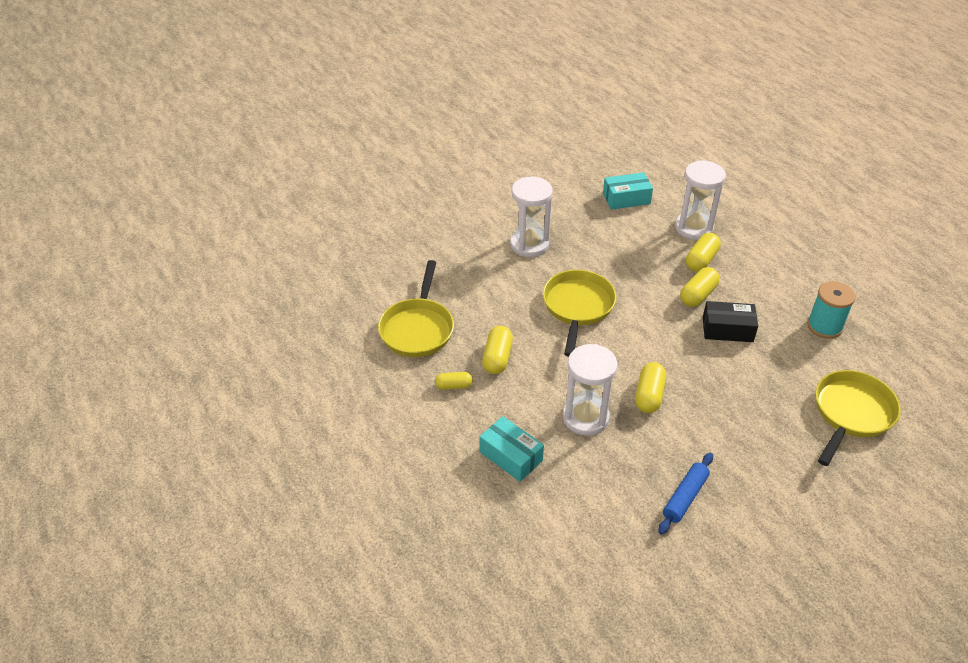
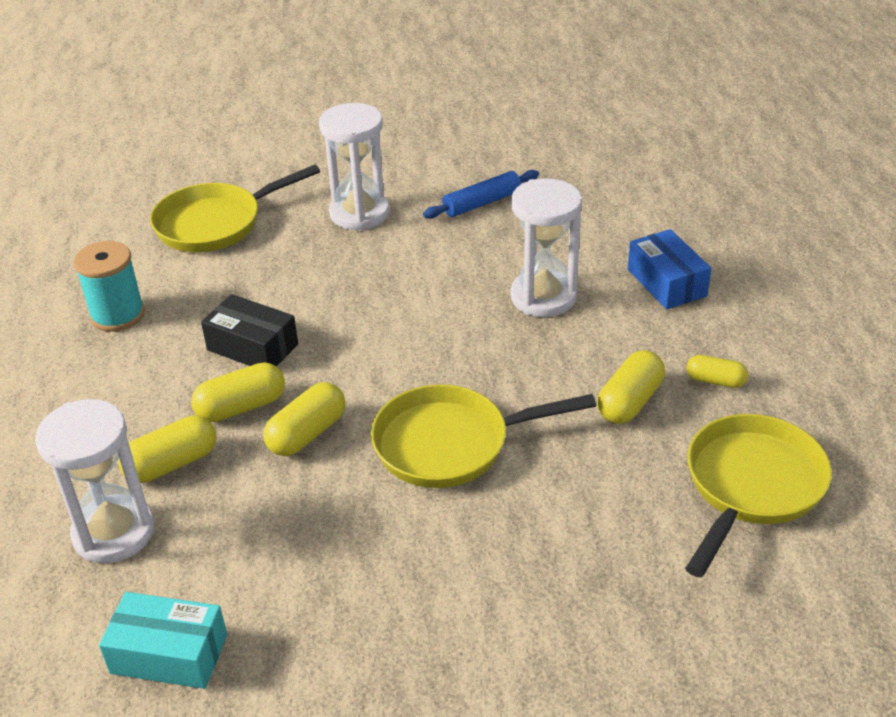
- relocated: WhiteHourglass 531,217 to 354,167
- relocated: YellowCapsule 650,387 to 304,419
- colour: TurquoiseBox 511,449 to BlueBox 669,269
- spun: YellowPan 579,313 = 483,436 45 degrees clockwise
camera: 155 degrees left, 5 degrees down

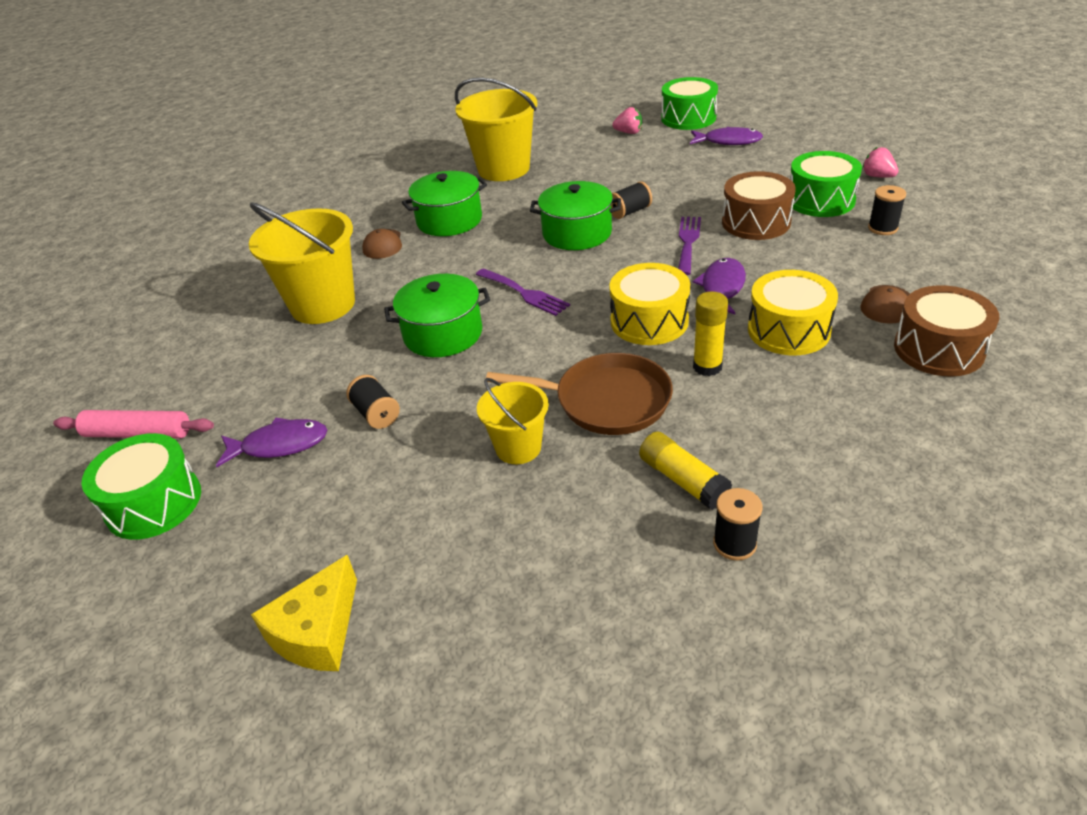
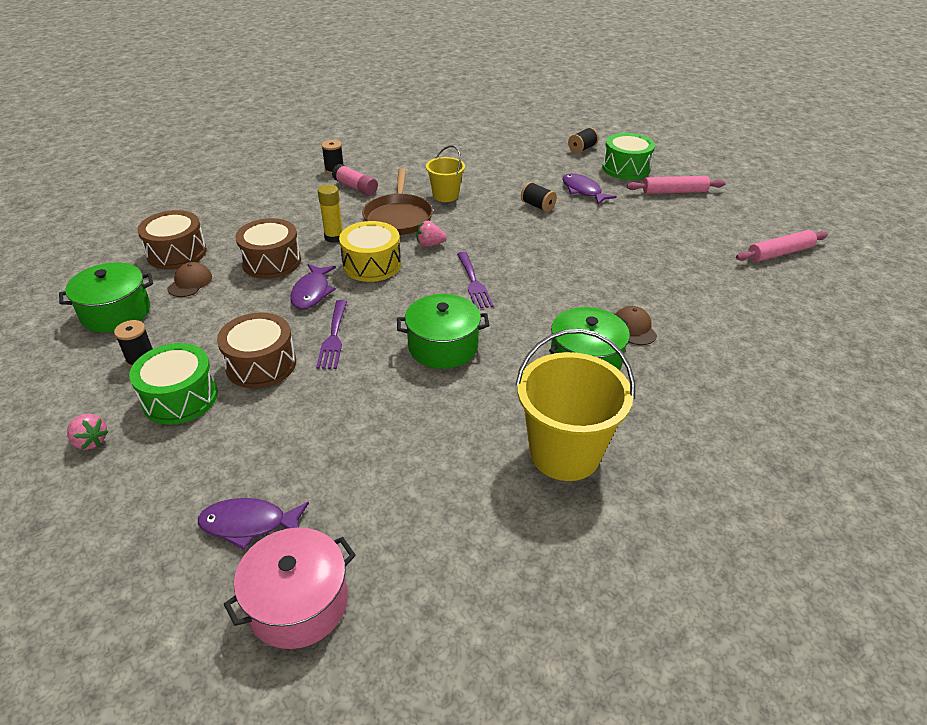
- missing: YellowBucket 302,263
- missing: YellowCheese 304,613
- appeared: PinkRollingPin 782,246
- relocated: GreenPot 437,315 to 106,297
- relocated: BlackSpool 631,200 to 583,140
- relocated: PinkStrawberry 627,120 to 431,234
- exchanged: GreenDrum 689,103 to PinkPot 289,588
- colour: YellowGlueStick 685,471 to PinkGlueStick 355,180
- colour: YellowDrum 793,312 to BrownDrum 268,248
- spun: PurpleFish 271,442 = 589,189 75 degrees clockwise
- spun: PurpleFork 523,292 = 475,280 135 degrees counterclockwise
- spun: BrownPan 579,394 = 397,201 90 degrees counterclockwise
camera: 165 degrees right, 0 degrees up

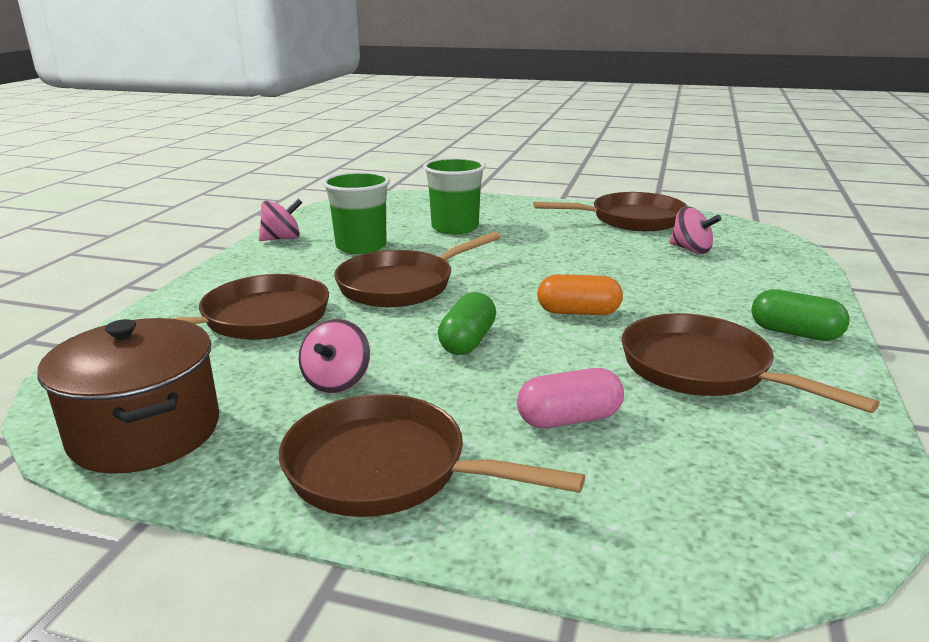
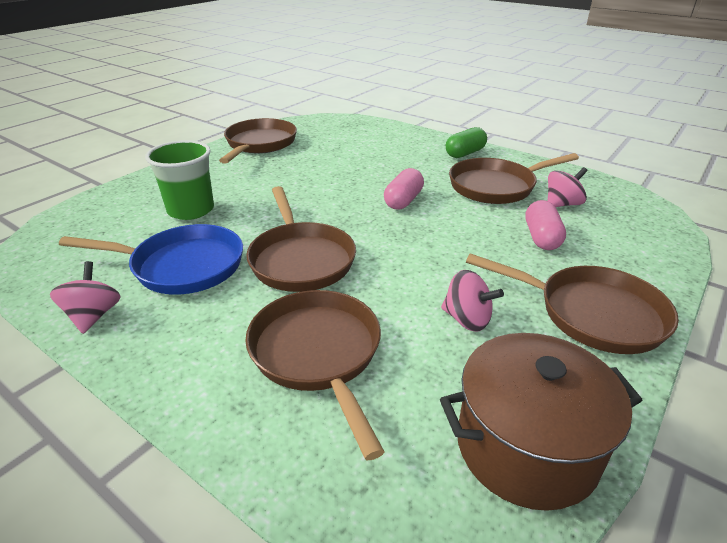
- missing: GreenCapsule 467,323
- relocated: PinkSpinningTop 695,230 to 567,187
- exchanged: GreenCup 356,212 to BluePan 151,259
- colour: OrangeCapsule 580,294 to PinkCapsule 404,189
- spun: BrownPan 432,455 = 572,303 105 degrees counterclockwise
camera: 70 degrees left, 10 degrees up

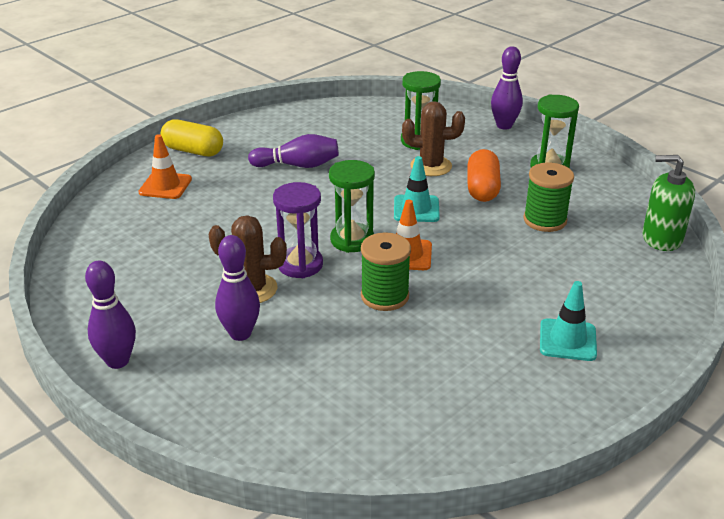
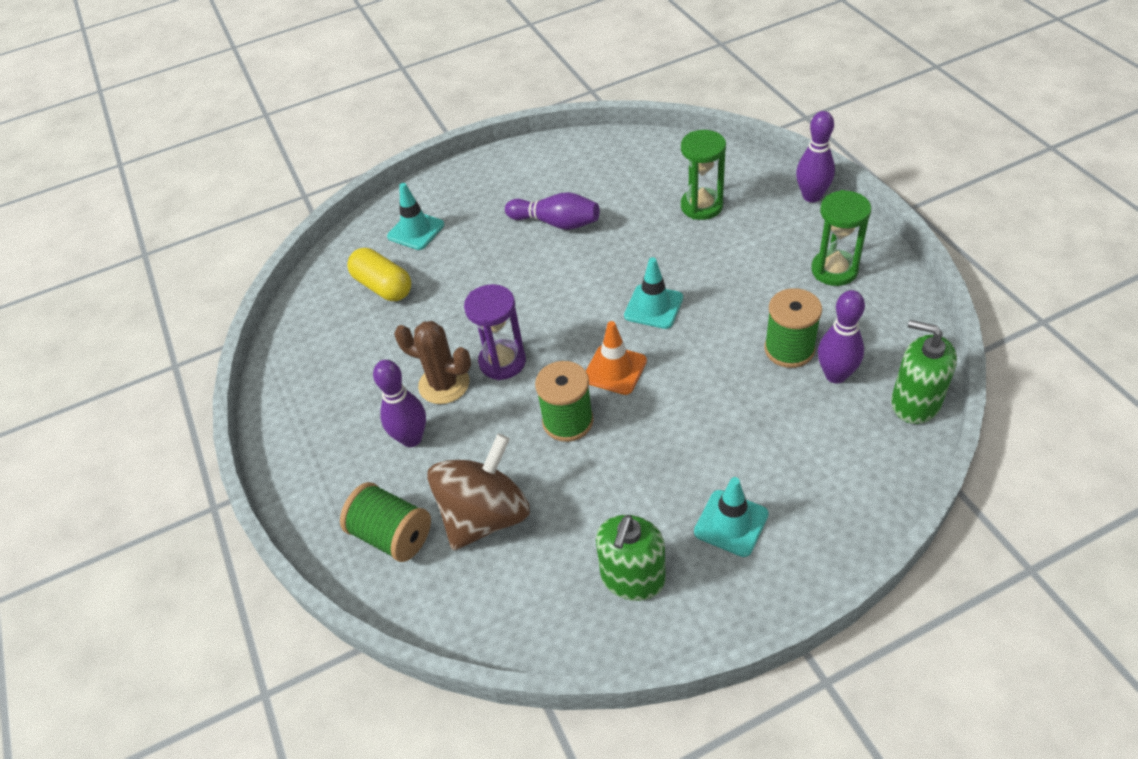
- missing: GreenHourglass 352,206
- missing: BrownCactus 433,138
- missing: OrangeCapsule 484,175
- appeared: GreenSpool 385,522
- appeared: BrownSpinningTop 478,492
- appeared: GreenSoapDispenser 631,558
- relocated: PurpleBowlingPin 110,315 to 841,336
- relocated: YellowCapsule 192,137 to 379,274
- colour: OrangeTrafficCone 165,166 to TurquoiseTrafficCone 415,216
camera: 25 degrees right, 15 degrees up

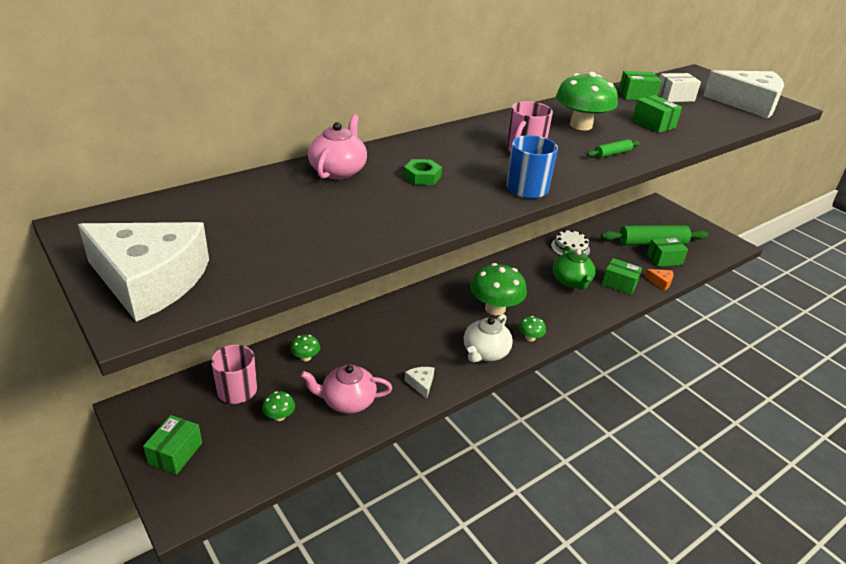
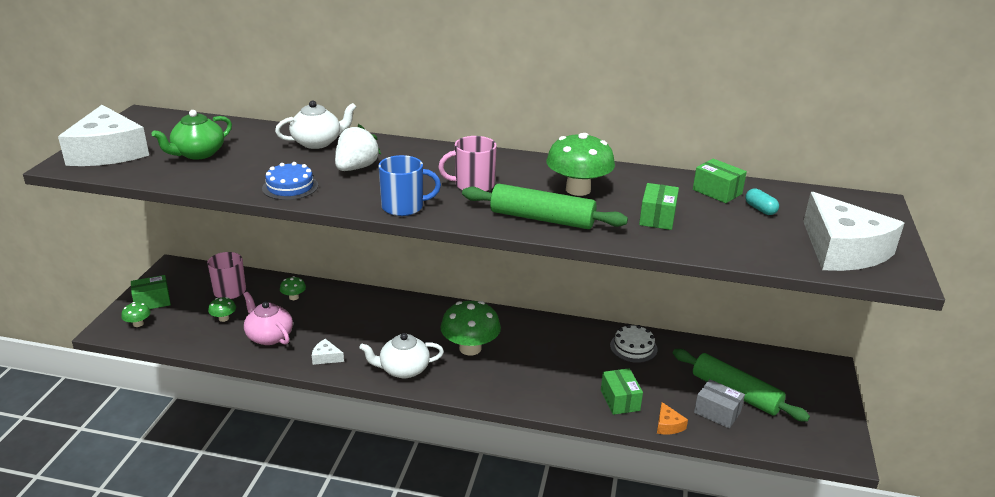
- appeared: BlueCake 290,181
- relocated: GreenMushroom 532,328 to 135,314
- relocated: GreenTeapot 574,268 to 192,135
- exchanged: GreenNut 422,172 to WhiteStrawberry 358,147
- exchanged: WhiteBox 679,87 to TurquoiseCapsule 762,201
- colour: PinkTeapot 337,146 to WhiteTeapot 315,124
- colour: GreenBox 667,252 to GreyBox 719,404
- spun: WhiteCheese 419,383 = 328,352 105 degrees counterclockwise
- size: GreenRollingPin 613,148 = 545,206 x2.22
camera: 50 degrees right, 5 degrees down

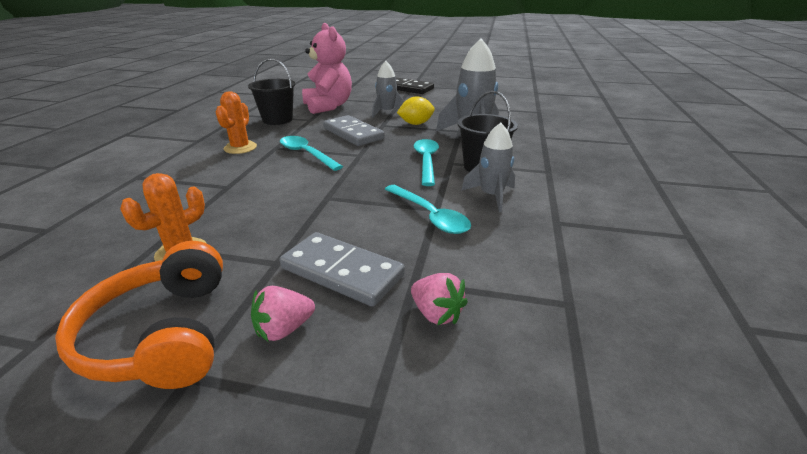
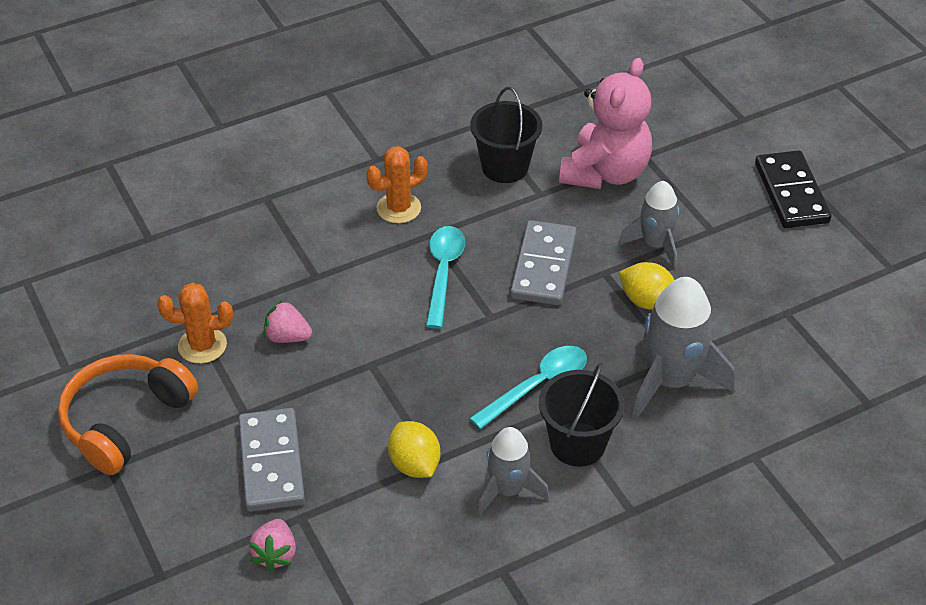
- relocated: PinkStrawberry 283,314 to 287,321
- exchanged: TurquoiseSpoon 428,209 to YellowLemon 414,449
camera: 50 degrees right, 15 degrees up

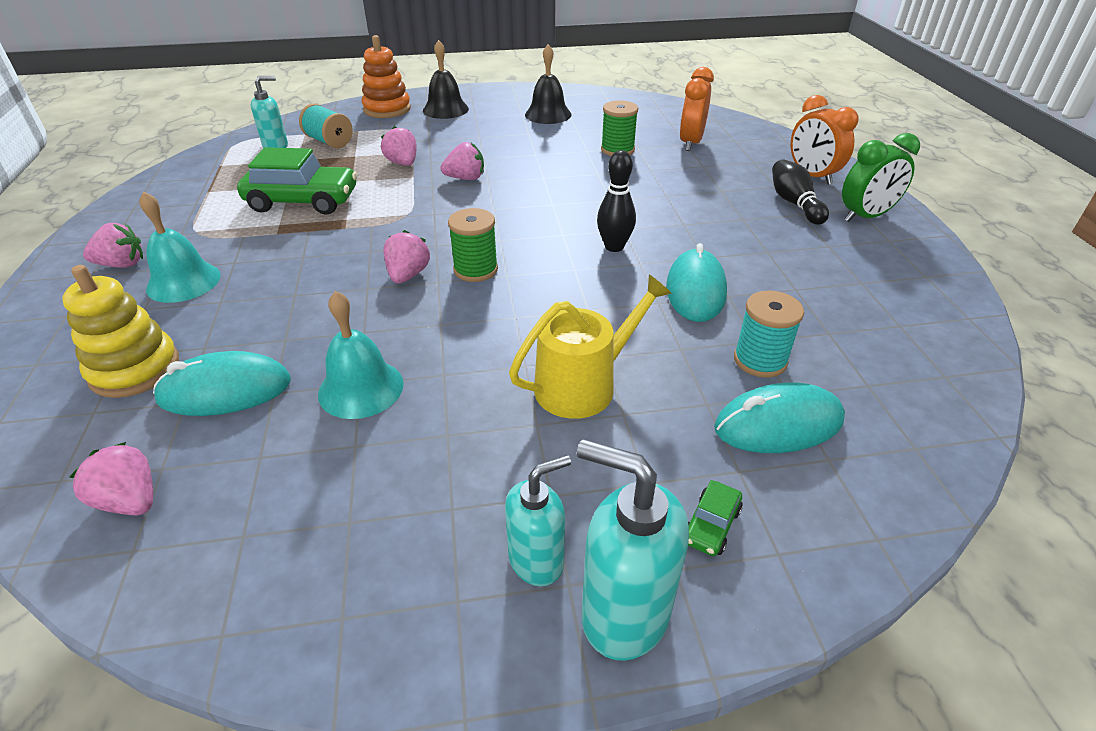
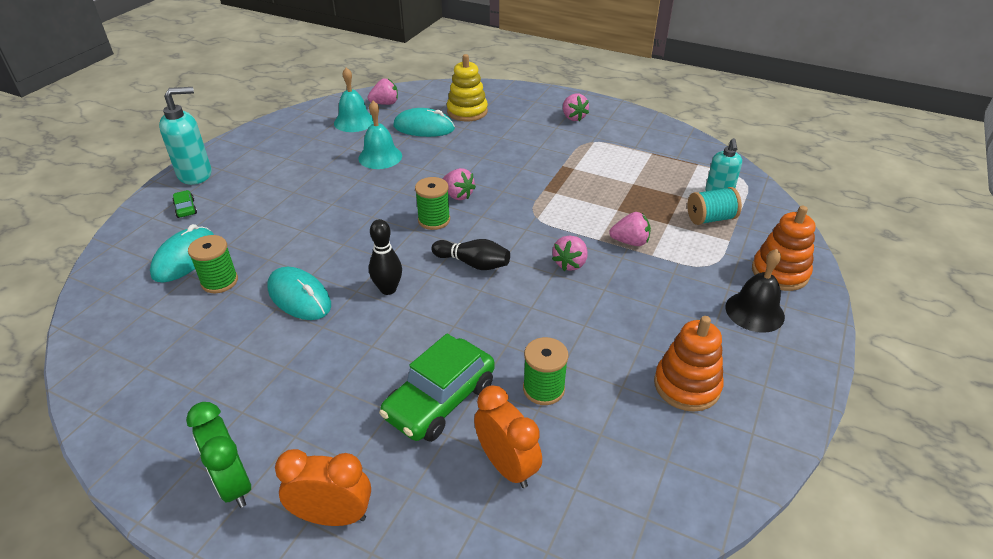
- missing: TurquoiseSoapDispenser 538,521
- missing: YellowWateringCan 590,347
- relocated: TurquoiseBell 180,247 to 354,99
- relocated: GreenCar 297,181 to 437,388
- relocated: BlackBowlingPin 800,192 to 470,254
- exchanged: BlackBell 548,84 to OrangeStackingToy 689,363
- colour: TurquoiseSpool 769,334 to GreenSpool 213,264
- spun: PinkStrawberry 113,245 = 576,107 45 degrees counterclockwise
- spun: TurquoiseMouse 222,383 = 424,122 75 degrees clockwise
- spun: GreenClock 881,177 = 218,455 45 degrees counterclockwise
camera: 125 degrees right, 0 degrees up

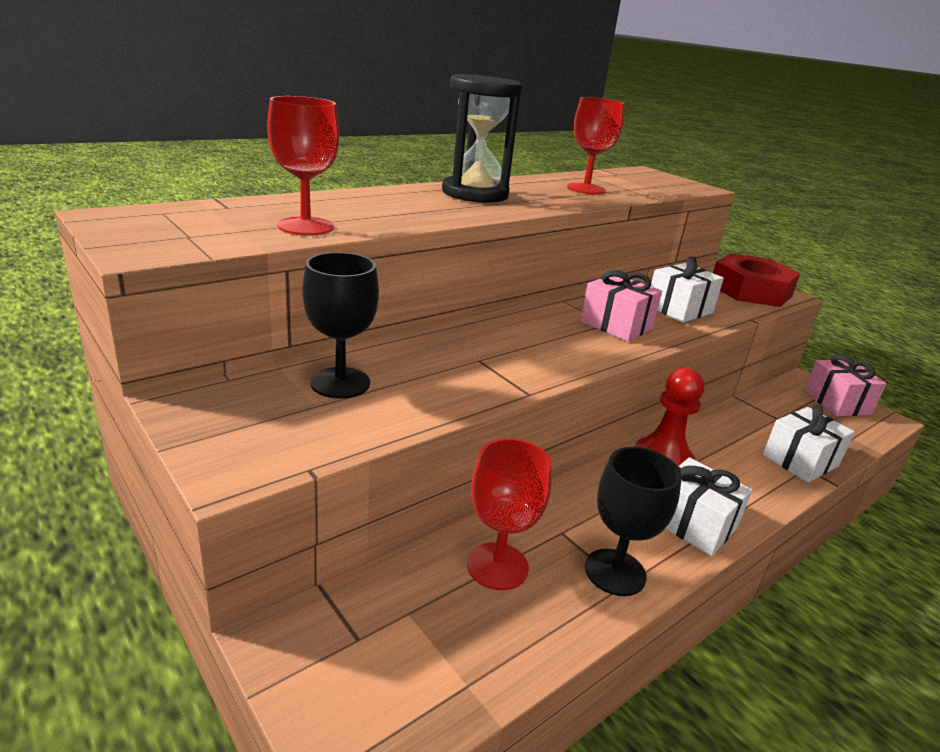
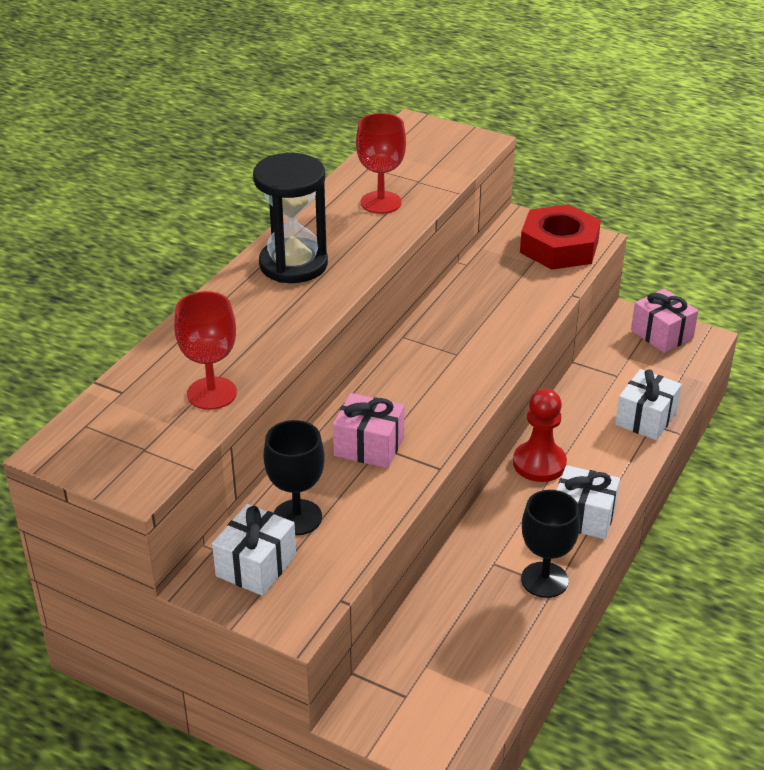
- missing: RedGoblet 509,514
- relocated: PinkGift 621,305 to 369,430
- relocated: WhiteGift 687,289 to 254,550
camera: 20 degrees left, 10 degrees up

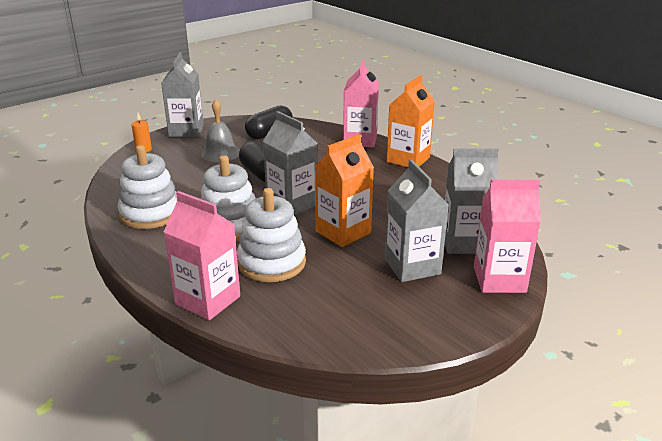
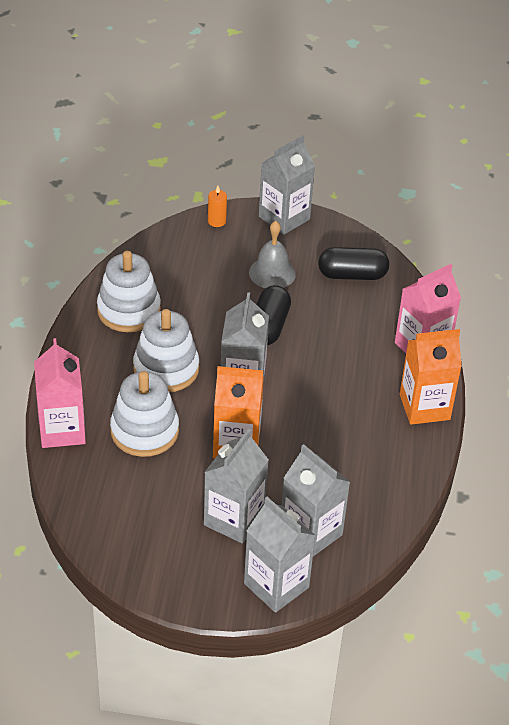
- colour: PinkCarton 507,236 to GreyCarton 280,555
camera: 45 degrees right, 15 degrees up

